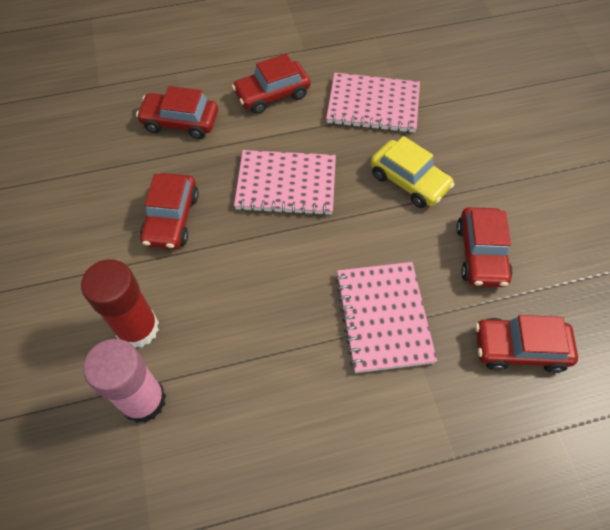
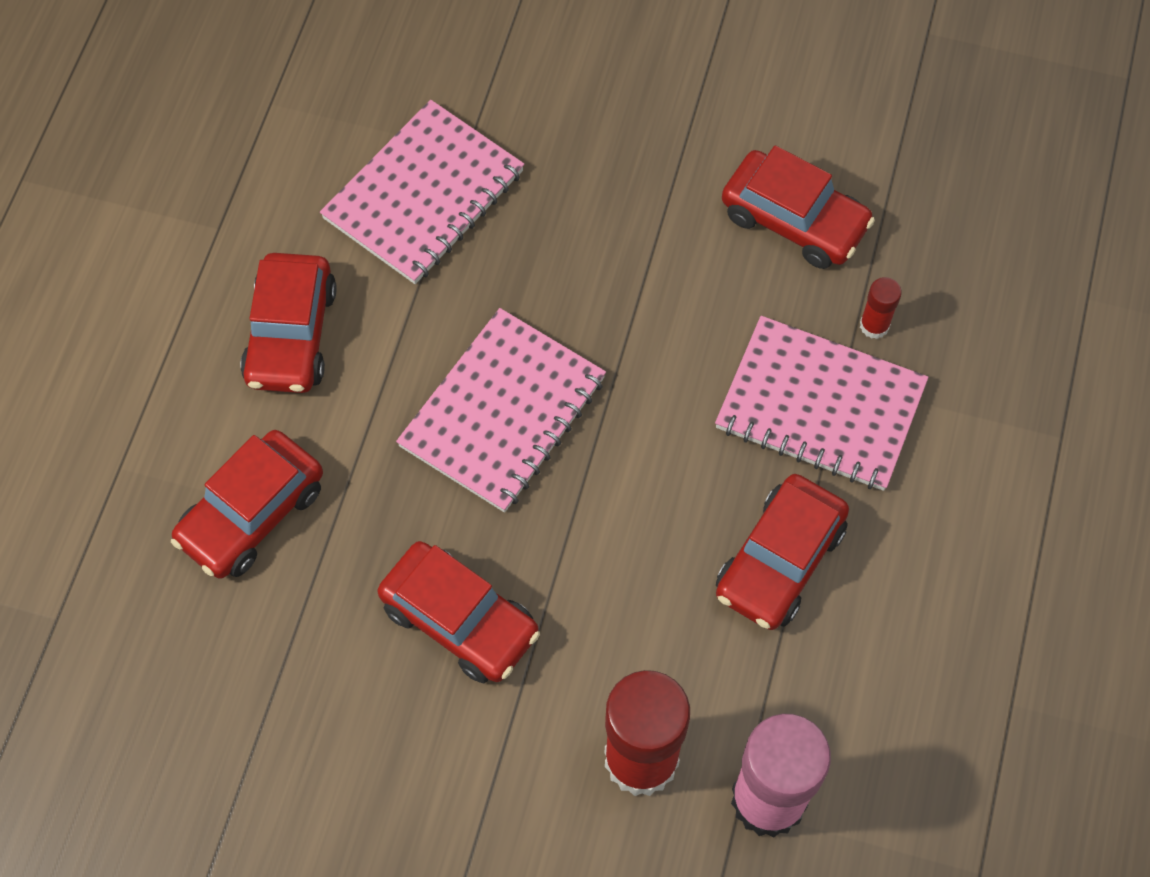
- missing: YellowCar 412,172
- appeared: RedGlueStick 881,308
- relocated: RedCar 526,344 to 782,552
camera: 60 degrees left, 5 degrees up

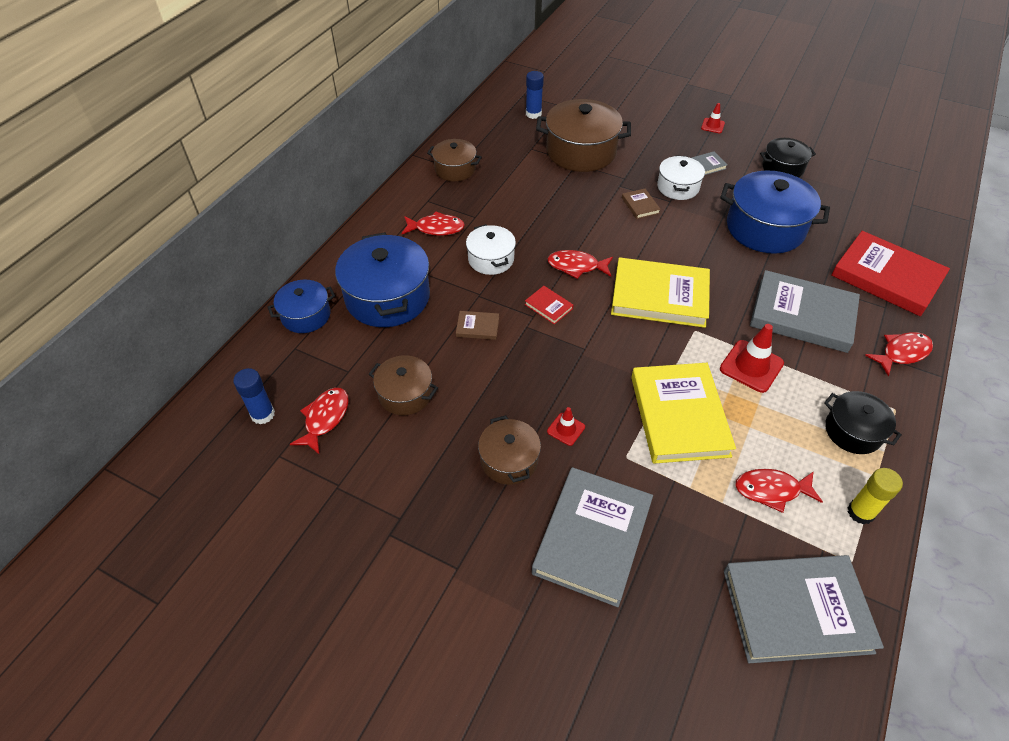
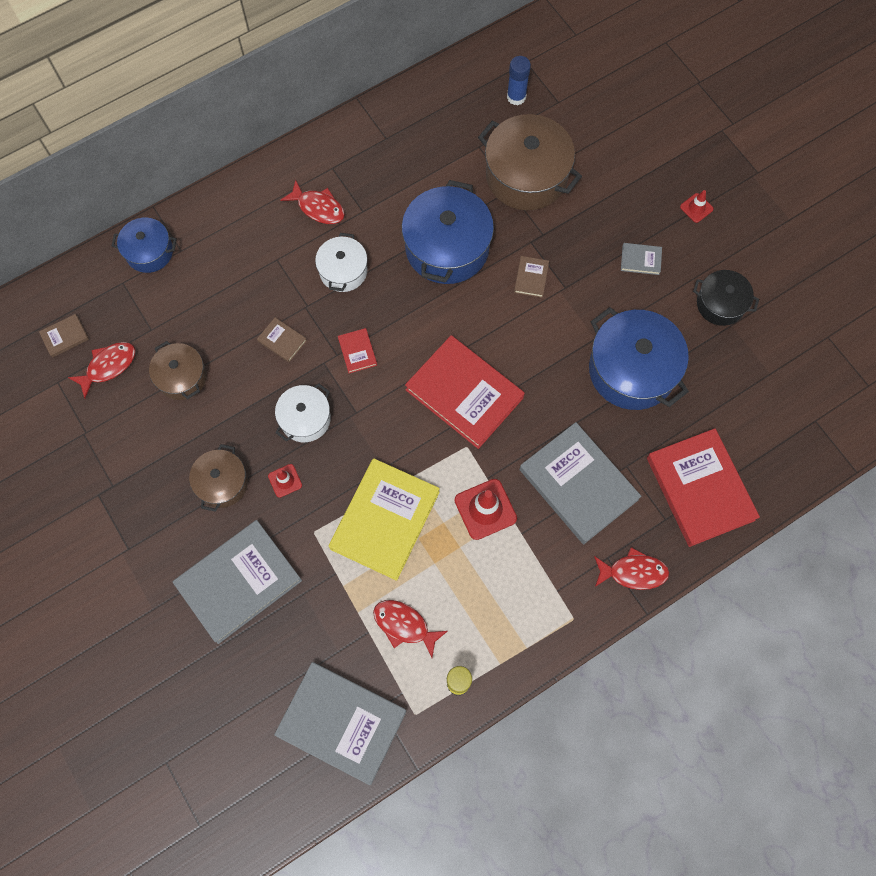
- missing: BrownPot 454,160
- missing: RedFish 580,264
- missing: BlackPot 863,422
- relocated: BluePot 382,279 to 448,232
- relocated: WhitePot 681,177 to 303,412
- exchanged: BlueGlueStick 254,396 to BrownBook 64,336
- colour: YellowBook 660,292 to RedBook 465,392
camera: 30 degrees right, 20 degrees up

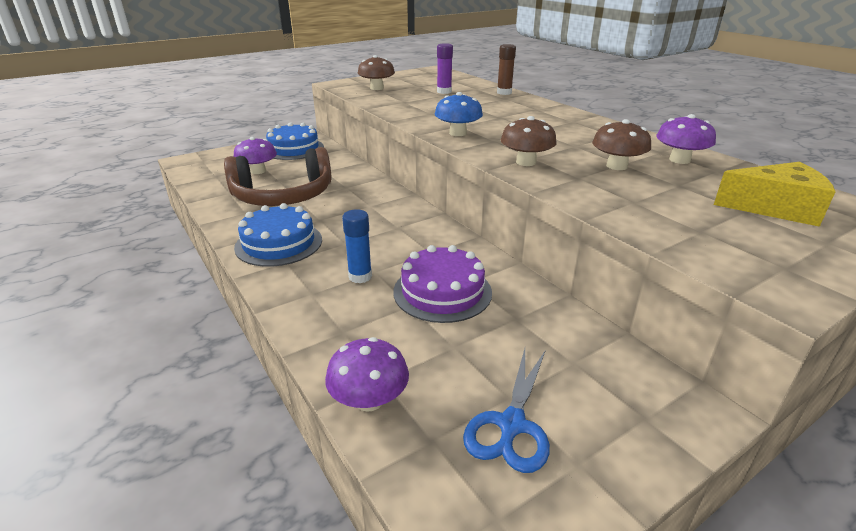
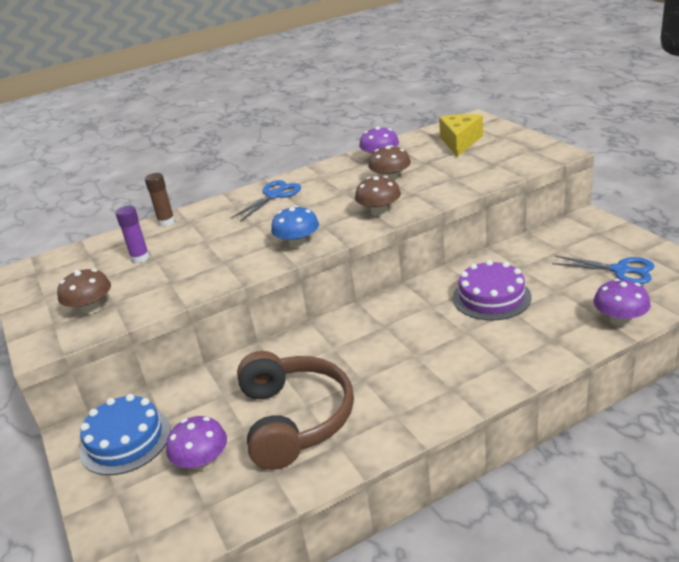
- missing: BlueCake 278,235
- missing: BlueGlueStick 357,246
- appeared: BlueScissors 266,201
camera: 80 degrees left, 0 degrees up

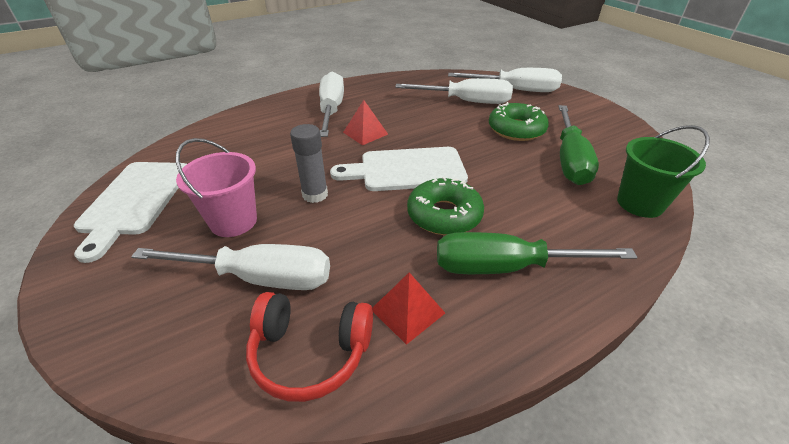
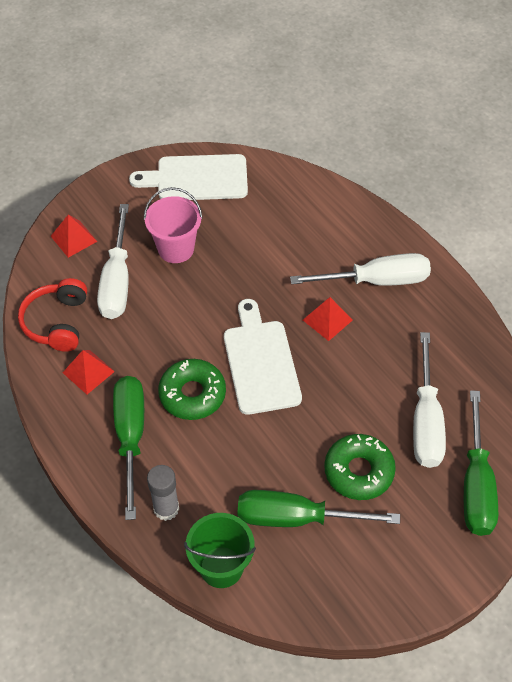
- appeared: RedPyramid 74,236
- relocated: GreyGlueStick 309,163 to 163,493
- colour: WhiteScrewdriver 505,80 to GreenScrewdriver 481,463
camera: 85 degrees right, 15 degrees up

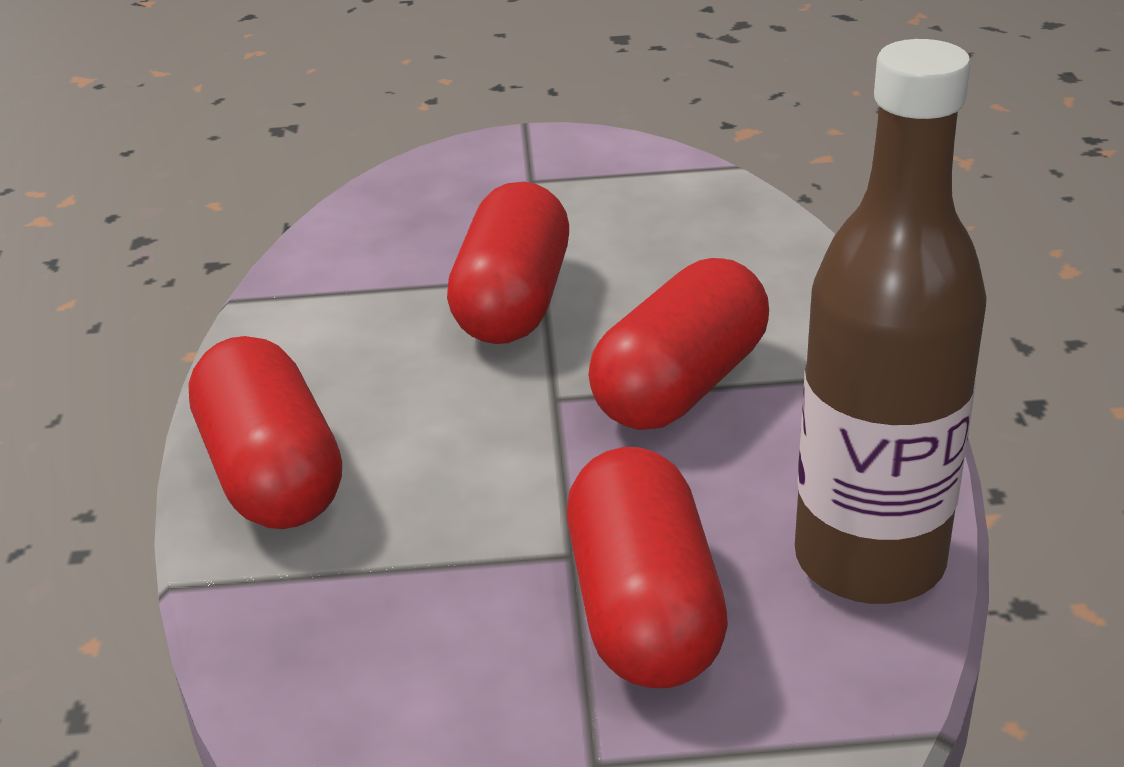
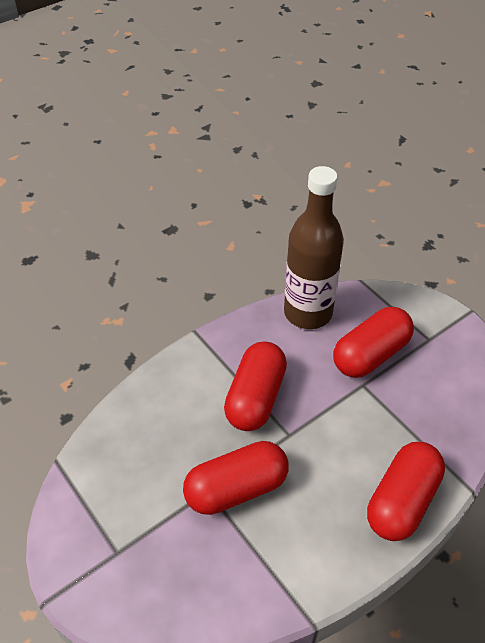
- spun: RedCapsule 678,344 = 255,386 75 degrees counterclockwise
camera: 125 degrees left, 15 degrees up

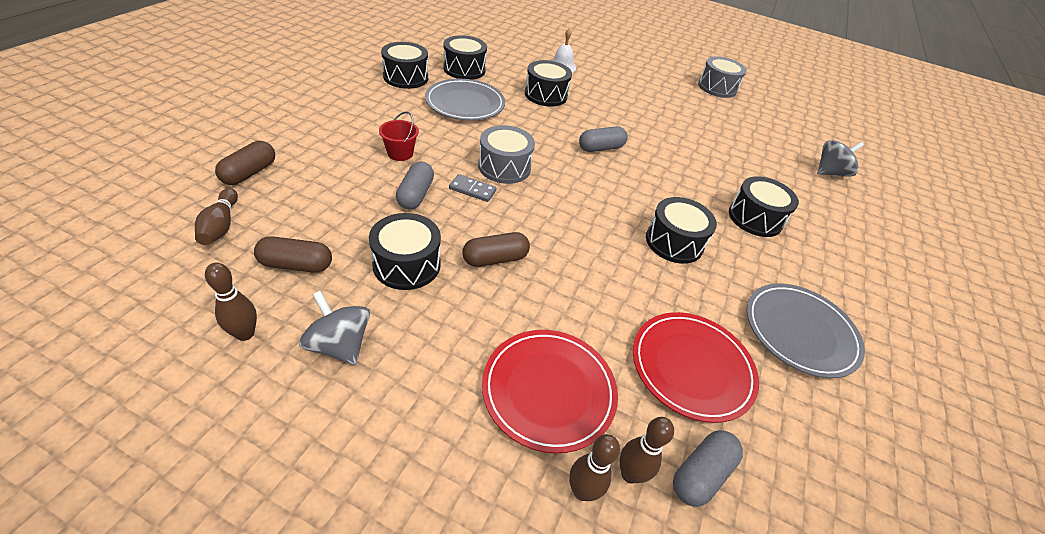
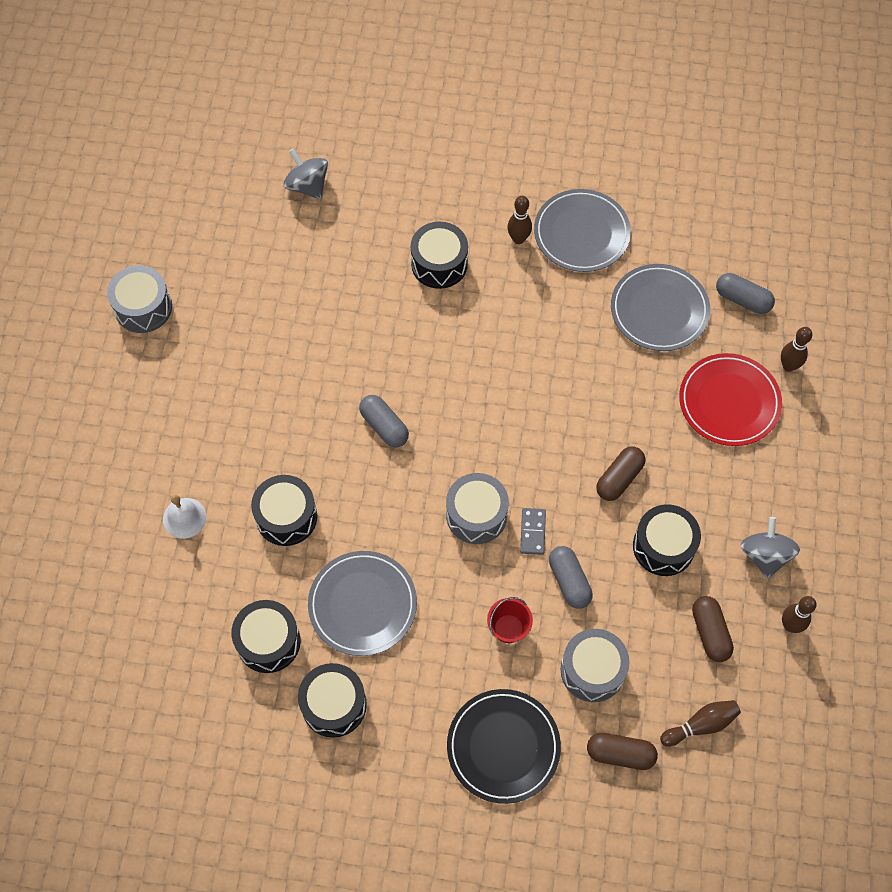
- missing: BlackDrum 681,230
- appeared: BlackPlate 504,746
- appeared: GreyDrum 595,665
- relocated: BrownBowlingPin 646,450 to 519,220
- colour: RedPlate 696,367 to GreyPlate 660,307
- spun: GreySpinningTop 334,327 = 770,548 150 degrees clockwise
- spun: GreyCapsule 415,185 = 571,577 75 degrees clockwise
- spun: BrownCapsule 496,249 = 621,473 75 degrees clockwise
camera: 100 degrees left, 20 degrees up

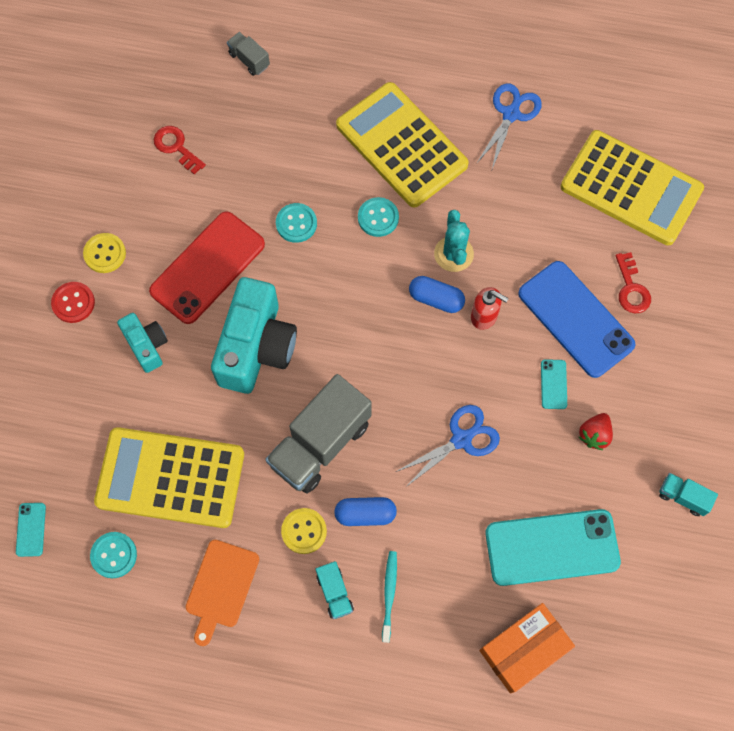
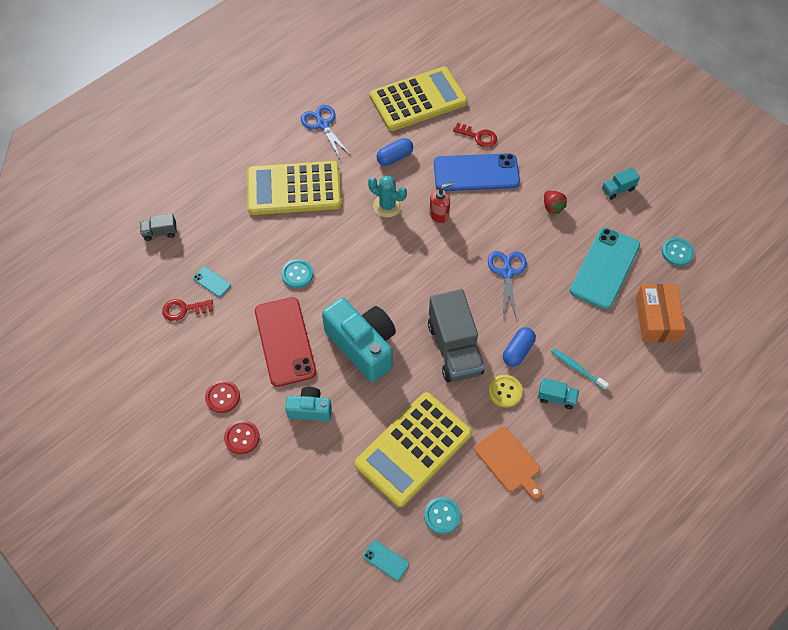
- relocated: TurquoiseButton 378,217 to 678,252
- relocated: BlueCapsule 437,294 to 395,152
- relocated: TurquoisePhone 554,384 to 212,282
- colour: YellowButton 104,253 to RedButton 222,396
camera: 55 degrees left, 10 degrees down

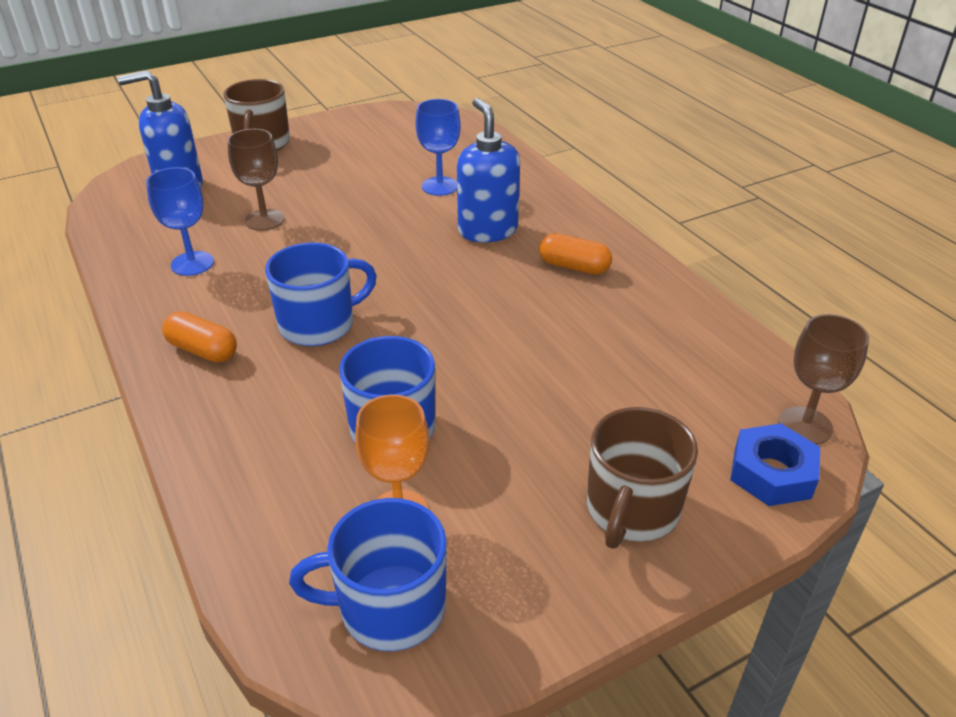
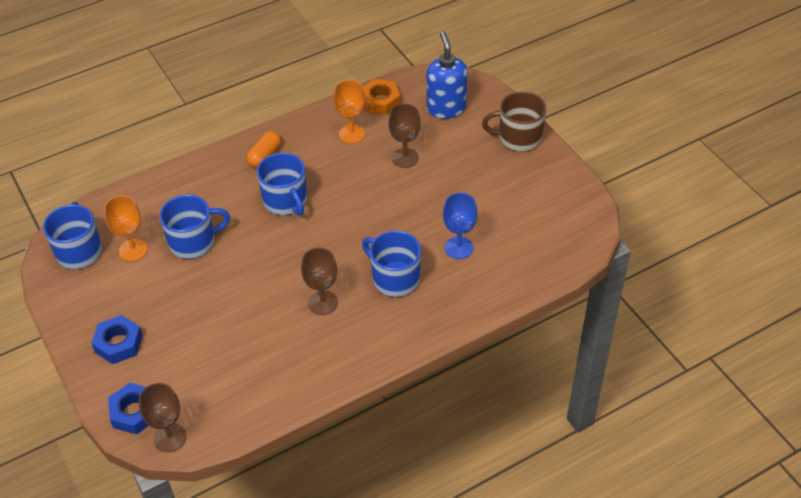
- missing: OrangeCapsule 575,254
- appeared: BrownGoblet 319,281
- appeared: OrangeNut 382,97
- exchanged: BlueSoapDispenser 488,170 to BlueMug 391,264
- exchanged: BrownMug 642,478 to BlueNut 117,339
- colour: BlueGoblet 180,221 to OrangeGoblet 349,112
camera: 90 degrees right, 10 degrees up

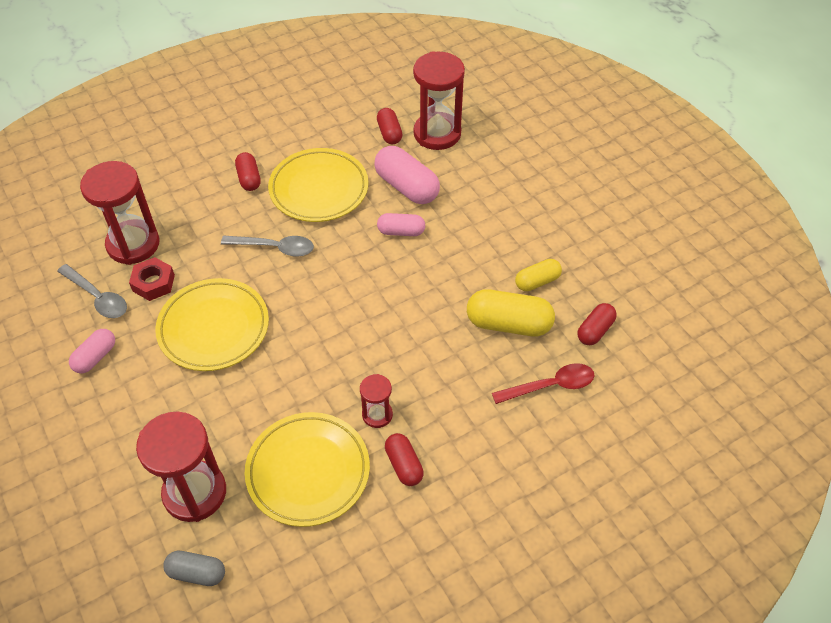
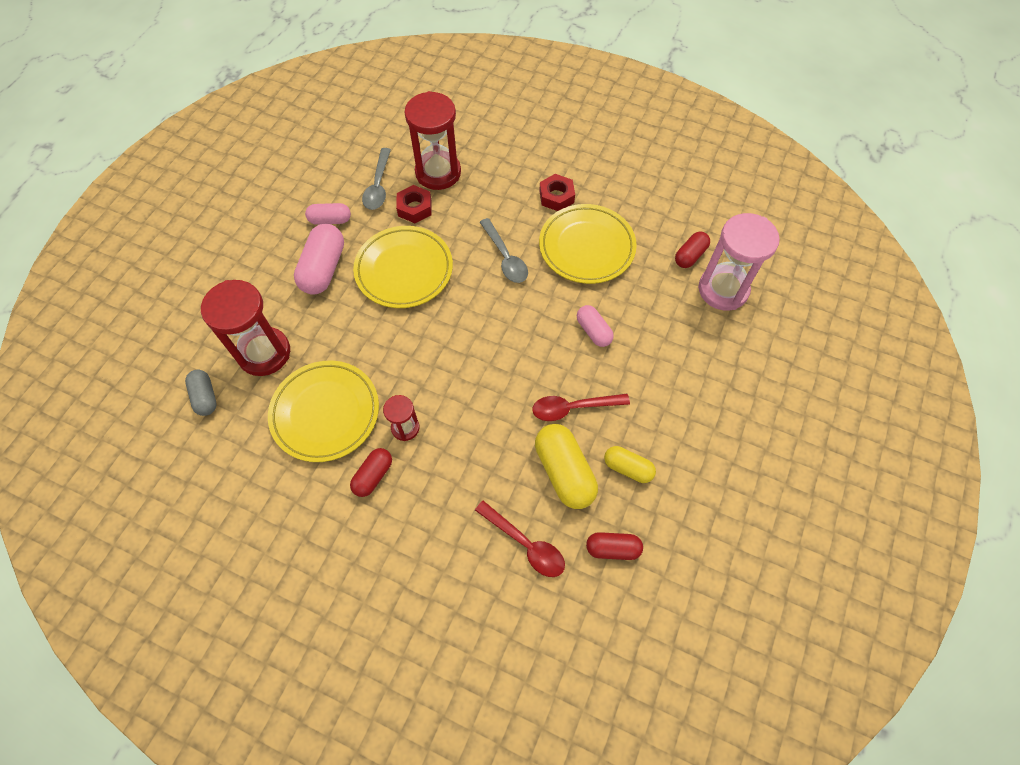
- appeared: RedSpoon 581,407
- relocated: PinkCapsule 407,175 to 319,259
- exchanged: RedCapsule 248,171 to RedNut 557,192
- colour: RedHourglass 439,100 to PinkHourglass 739,262
camera: 55 degrees right, 10 degrees up

